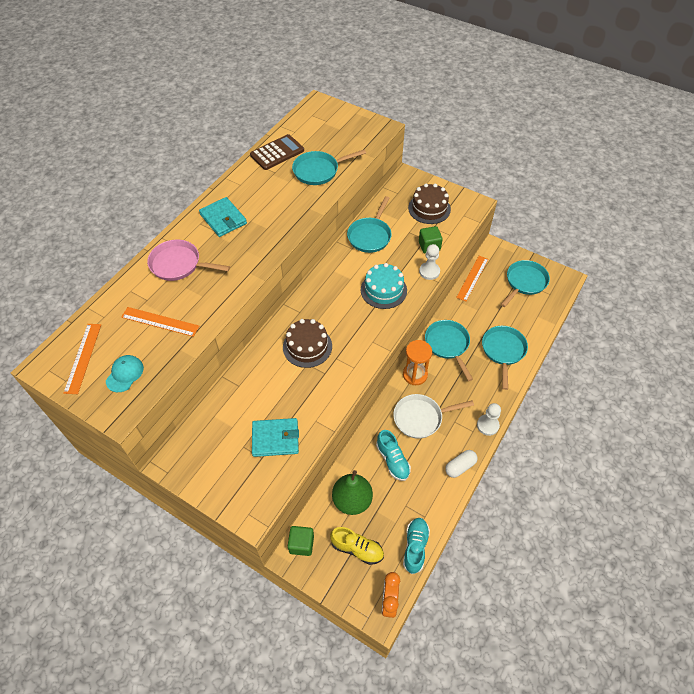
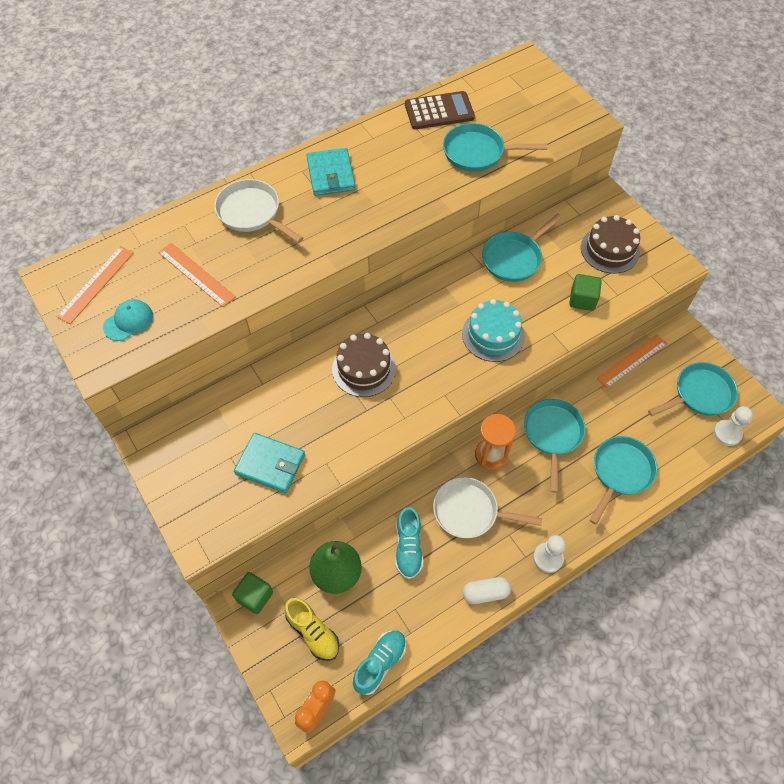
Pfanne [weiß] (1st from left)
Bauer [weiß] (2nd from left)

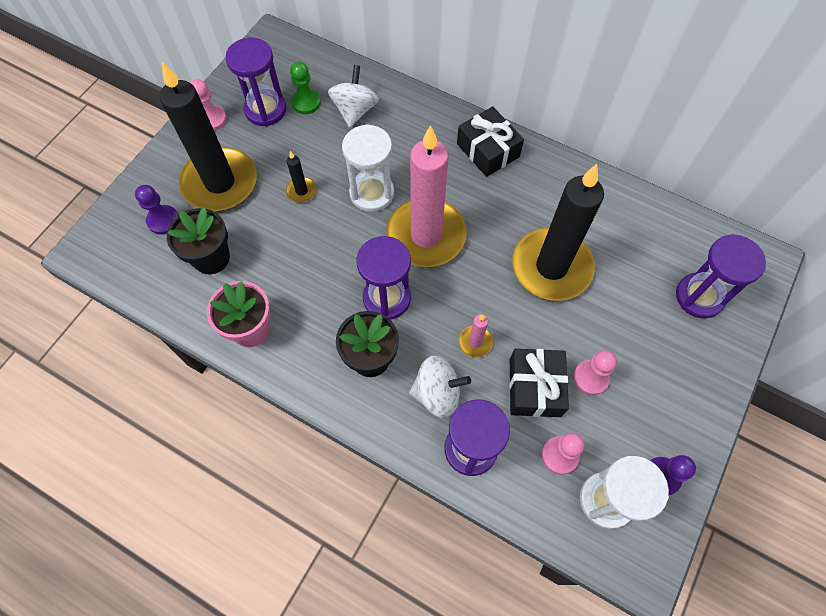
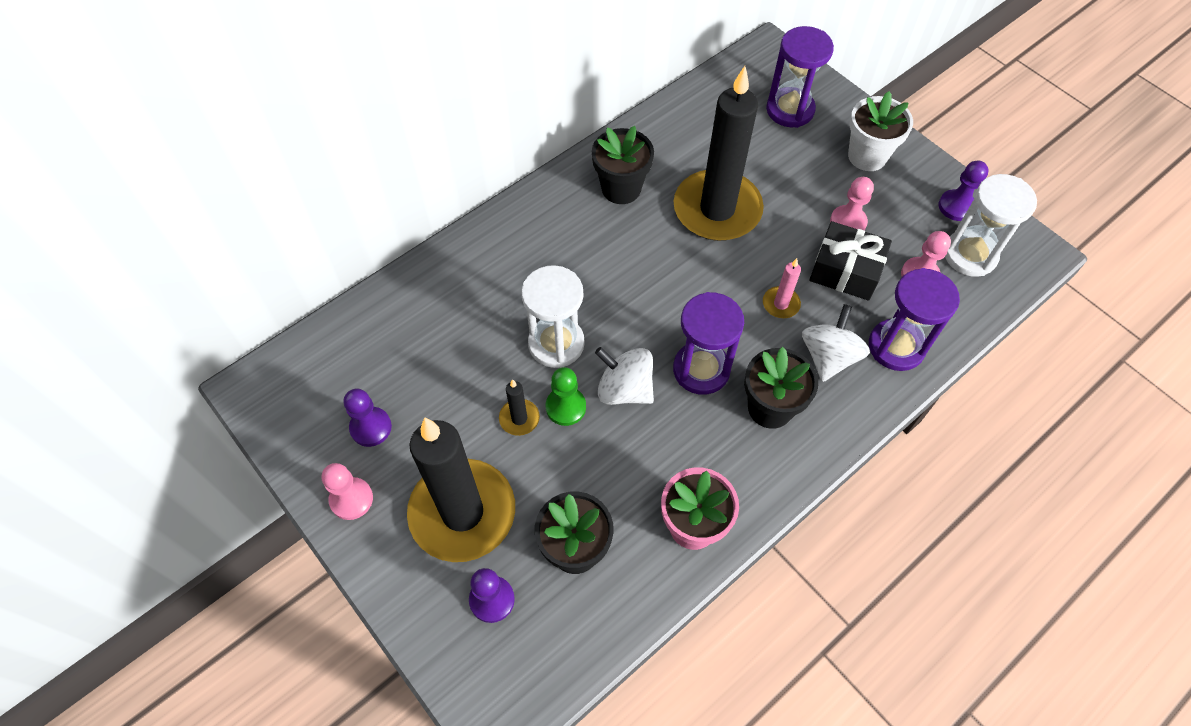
Bauer [lila] (1st from left)
Bauer [grün]
Kreisel [weiß] (1st from left)
Geschenk [schwarz] (1st from left in the first image)
Kerze [rosa] (1st from left in the first image)
Blumentopf [weiß]
Blumentopf [schwarz] (2nd from left)

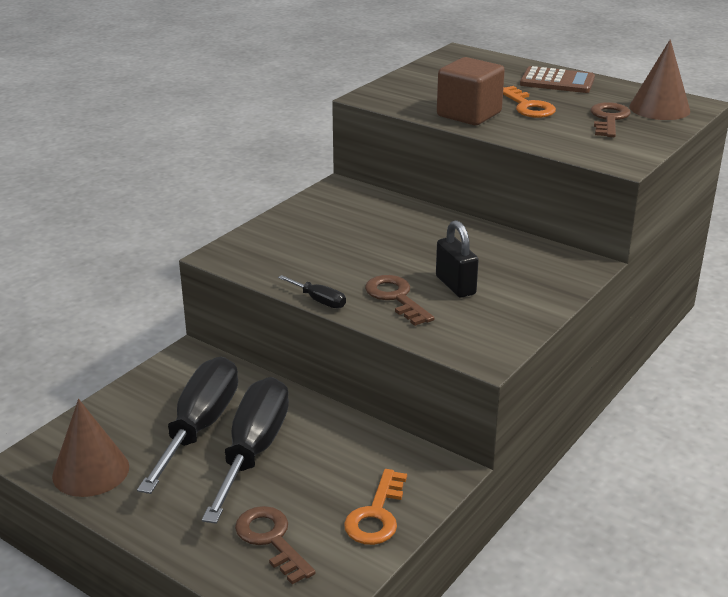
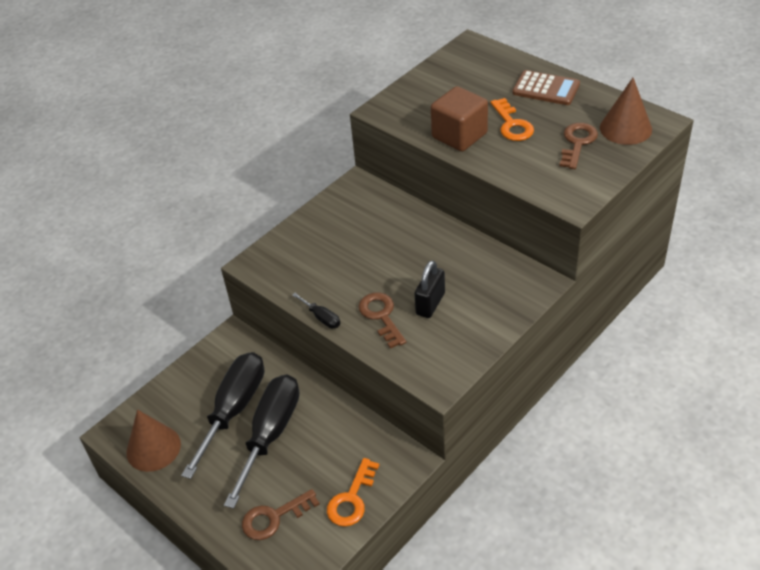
Vorhängeschloss [schwarz]
Schlüssel [braun] (1st from left)

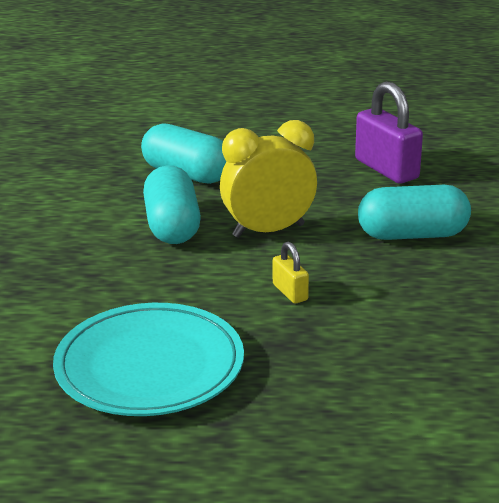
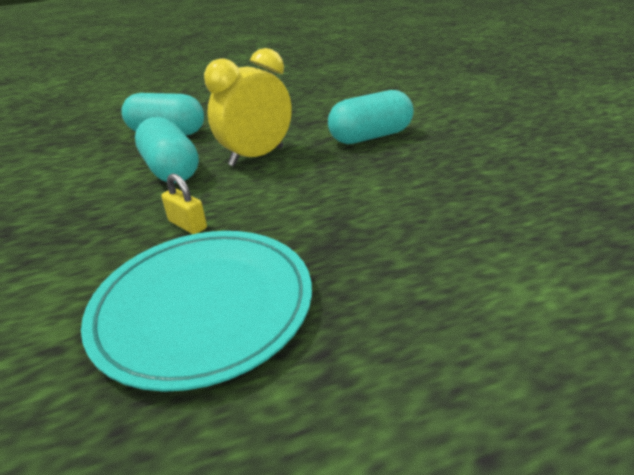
Vorhängeschloss [lila]
Vorhängeschloss [gelb]

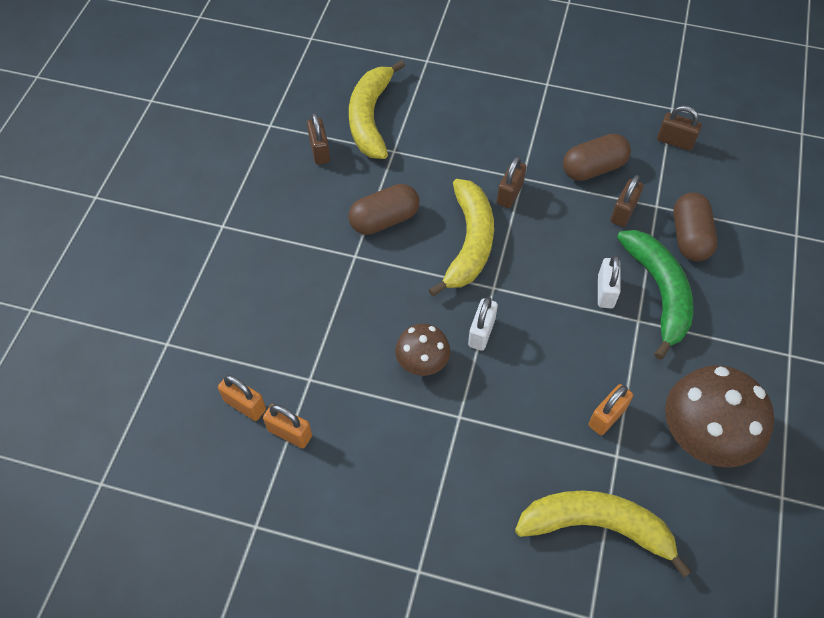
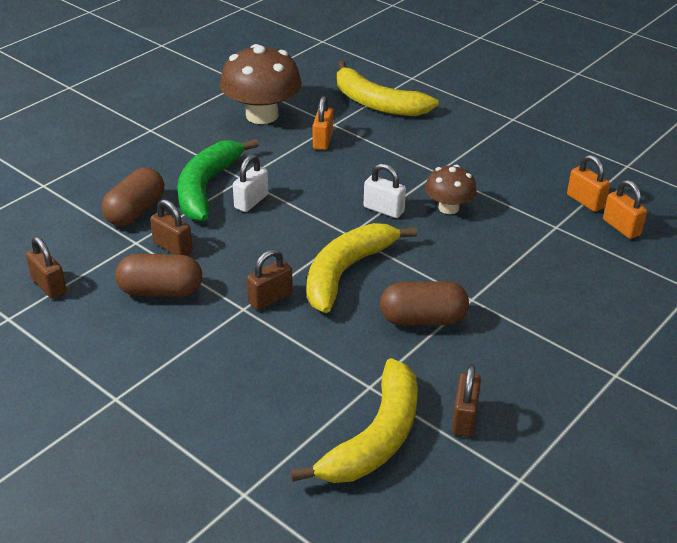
Vorhängeschloss [braun] (2nd from left)
Vorhängeschloss [weiß] (2nd from left)
Vorhängeschloss [orange] (1st from left)

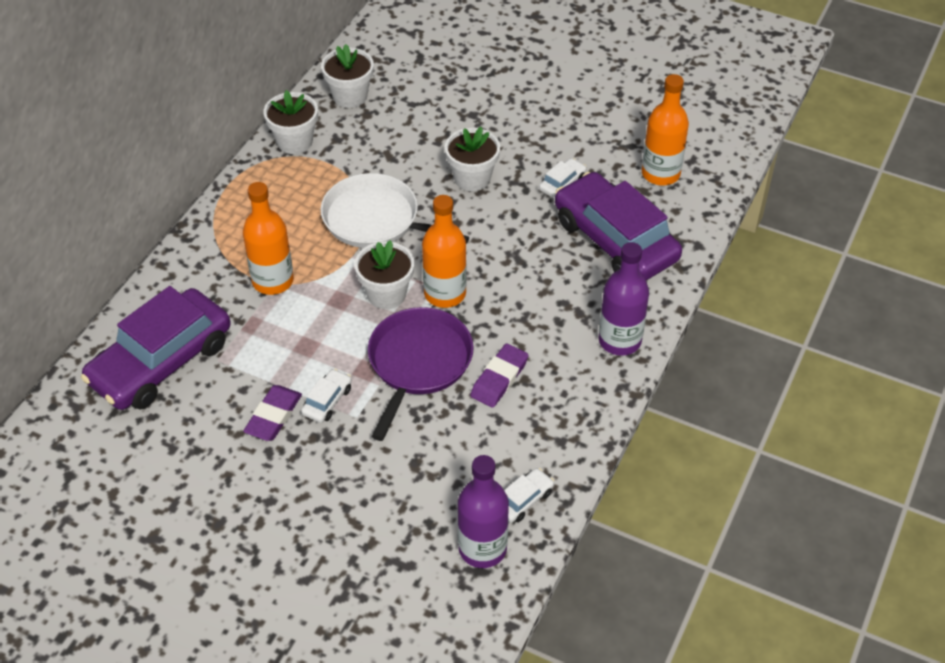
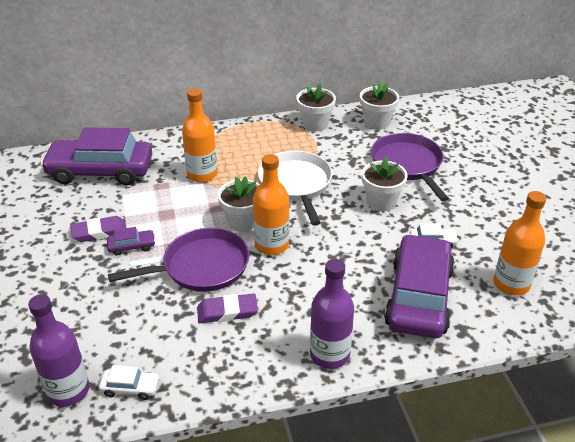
Auto [lila] (2nd from left)
Pfanne [lila] (2nd from left)

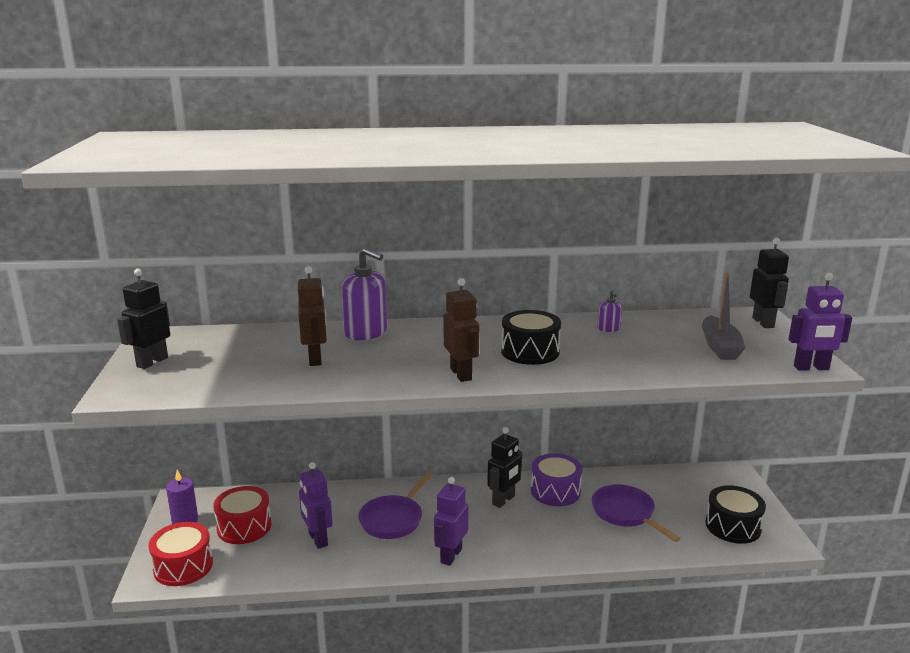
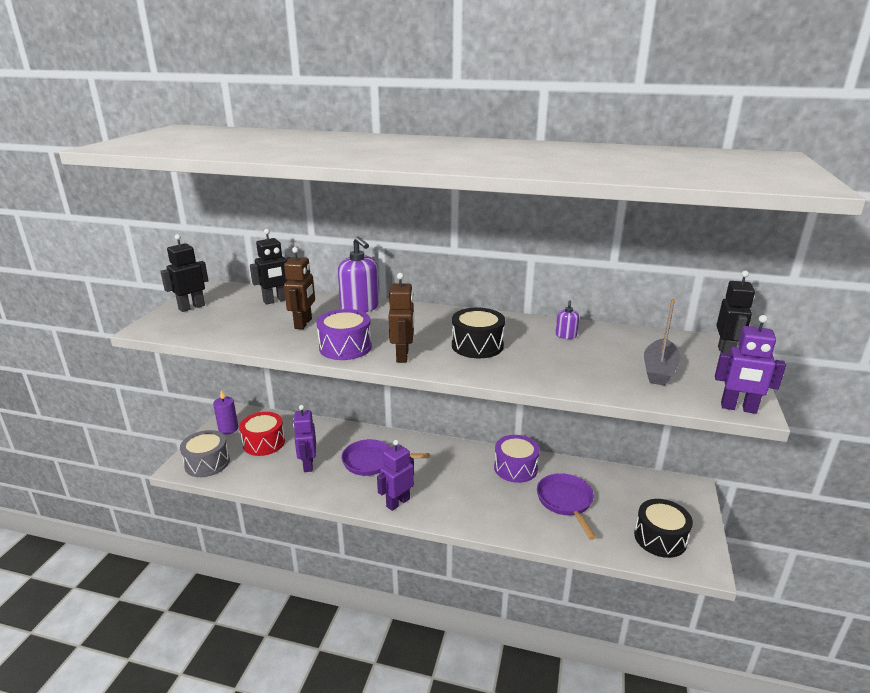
Roboter [schwarz] (2nd from left)
Pfanne [lila] (1st from left)
Trommel [grau]
Trommel [lila] (1st from left)

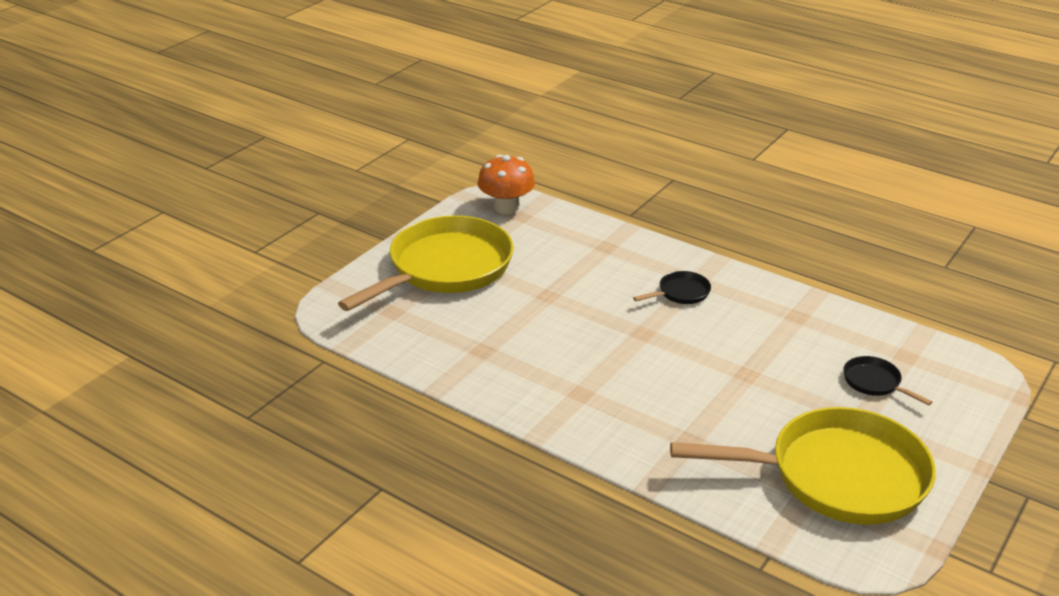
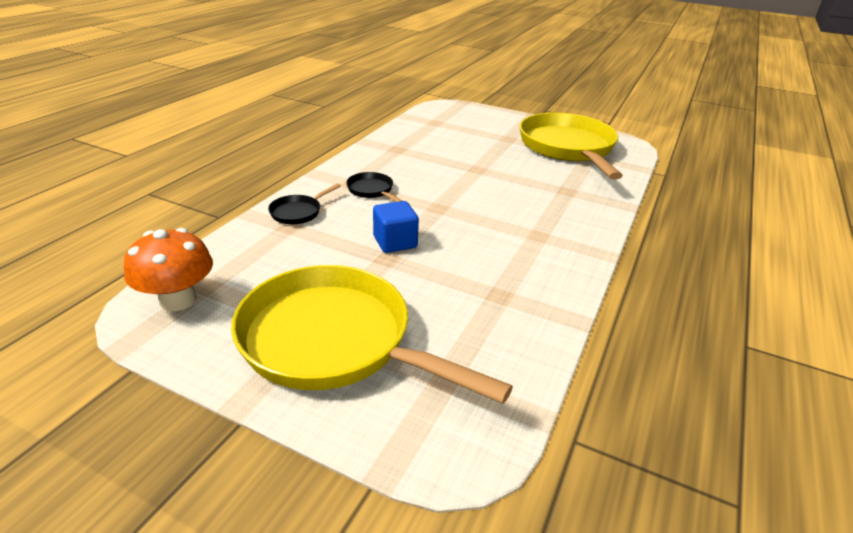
Pfanne [schwarz] (1st from left)
Kubus [blau]

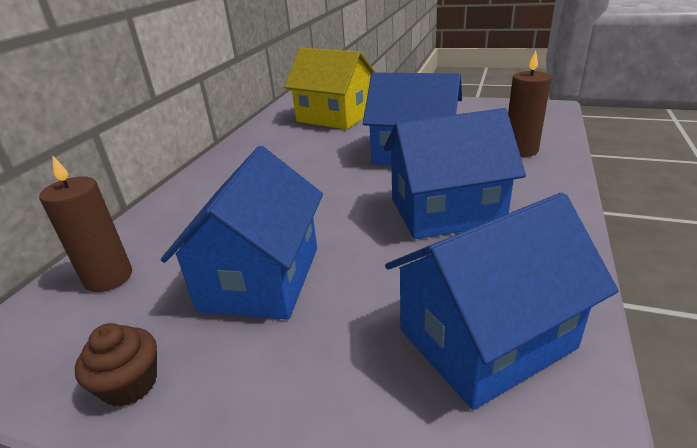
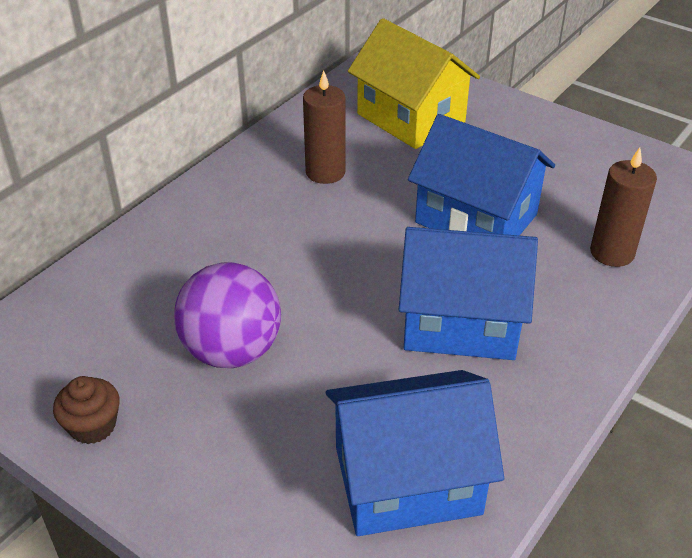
Ball [lila]
Kerze [braun] (1st from left)

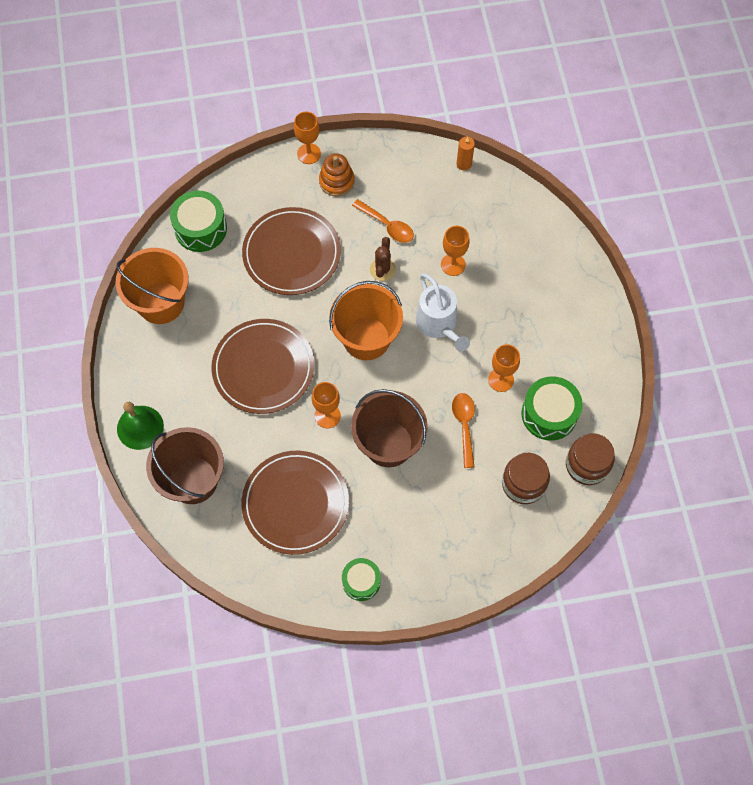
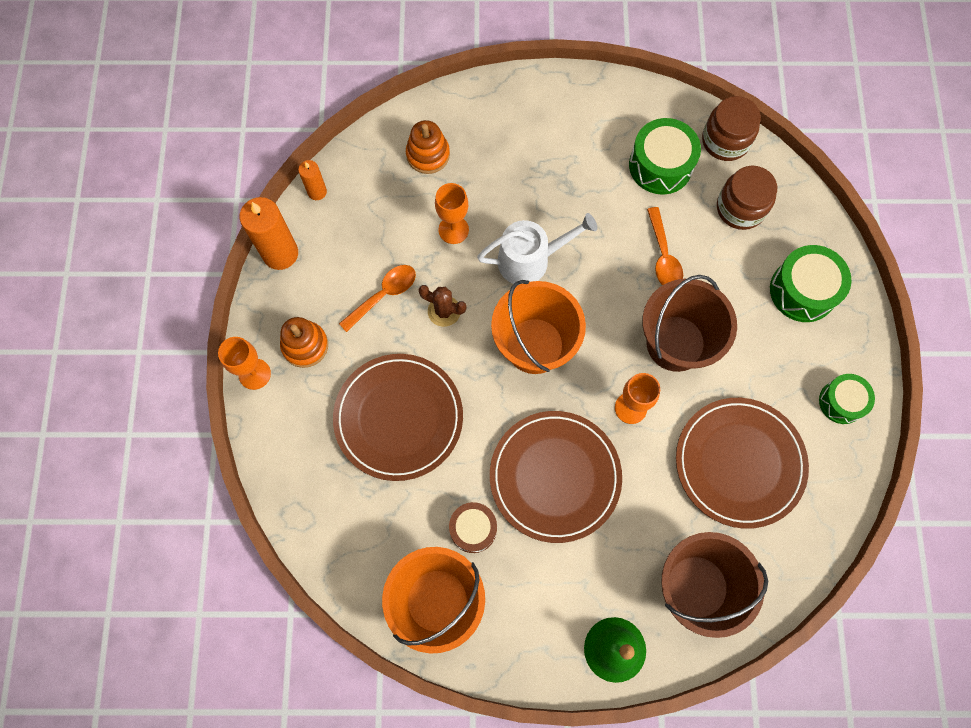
Trommel [grün] (2nd from left)
Kelch [orange] (4th from left in the first image)
Löffel [orange] (2nd from left)
Stapelspielzeug [orange] (2nd from left)
Kerze [orange] (1st from left)
Trommel [braun]

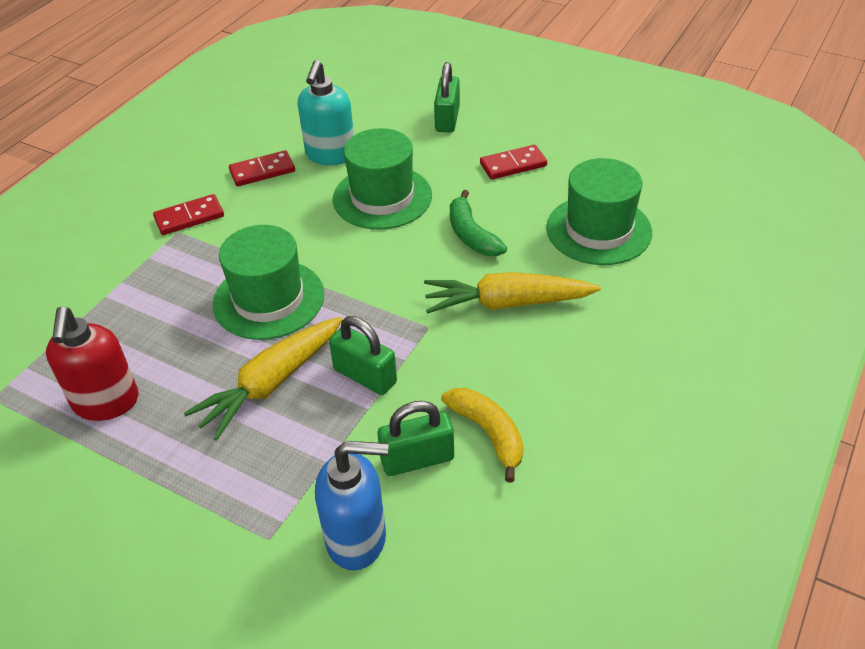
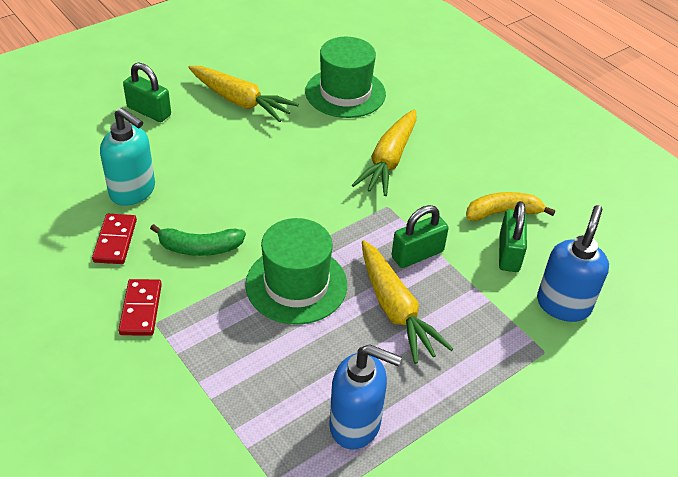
Hut [grün] (2nd from left in the first image)
Karotte [gelb] (1st from left)
Banane [grün]
Seifenspender [blau] (1st from left)

